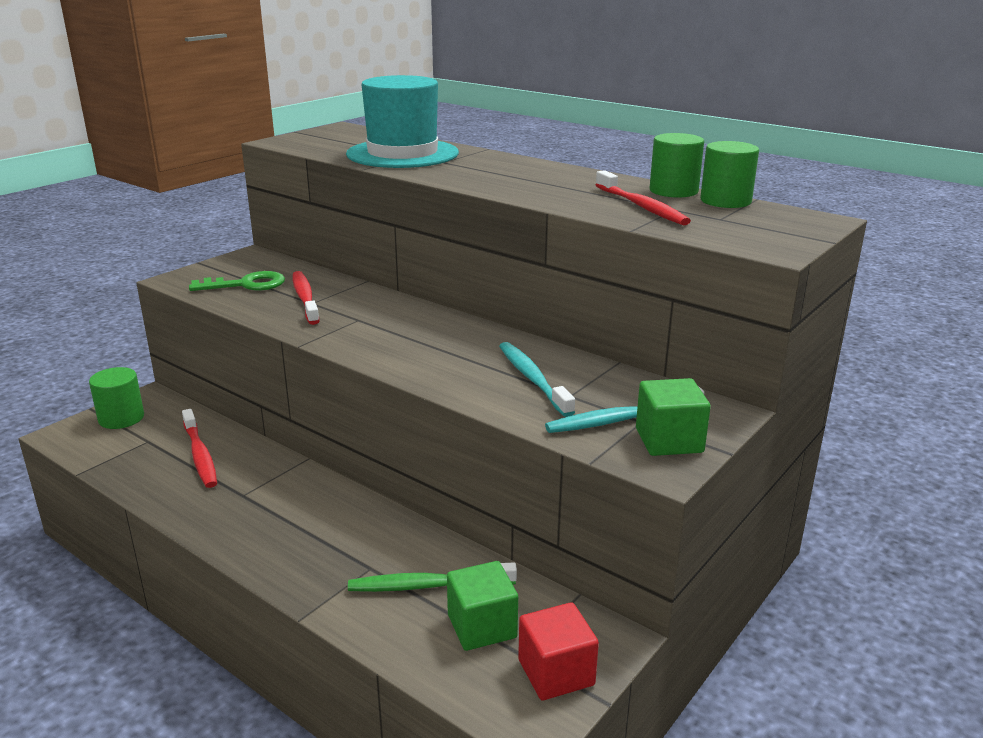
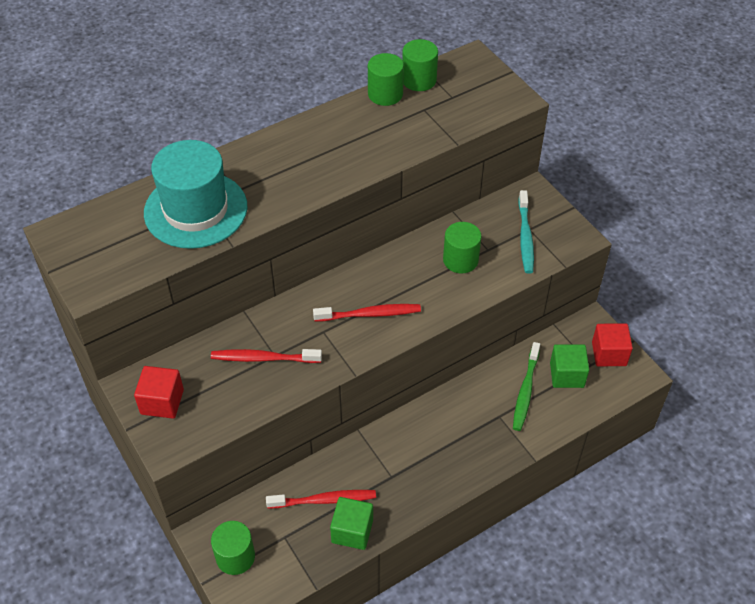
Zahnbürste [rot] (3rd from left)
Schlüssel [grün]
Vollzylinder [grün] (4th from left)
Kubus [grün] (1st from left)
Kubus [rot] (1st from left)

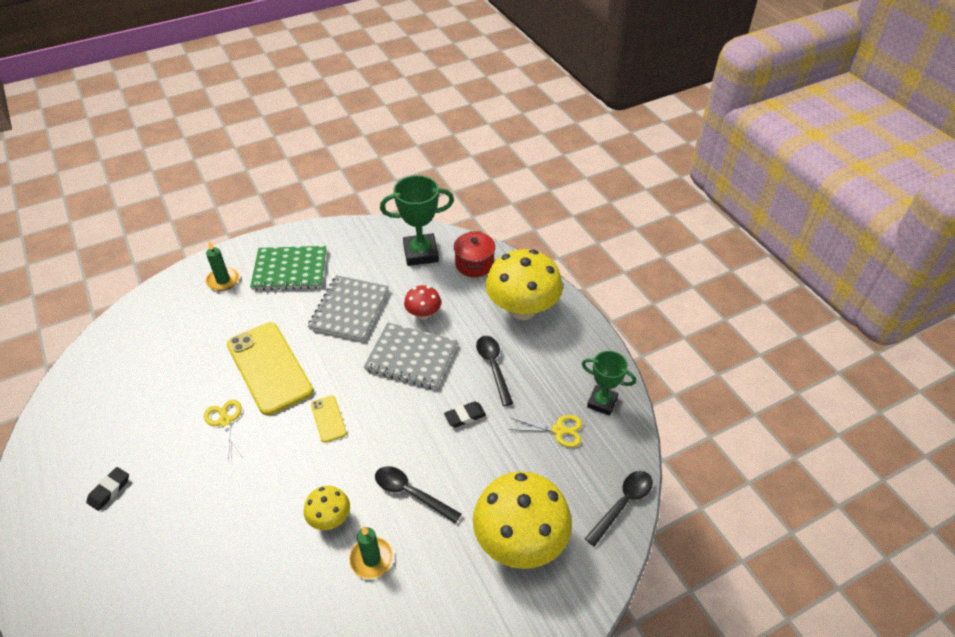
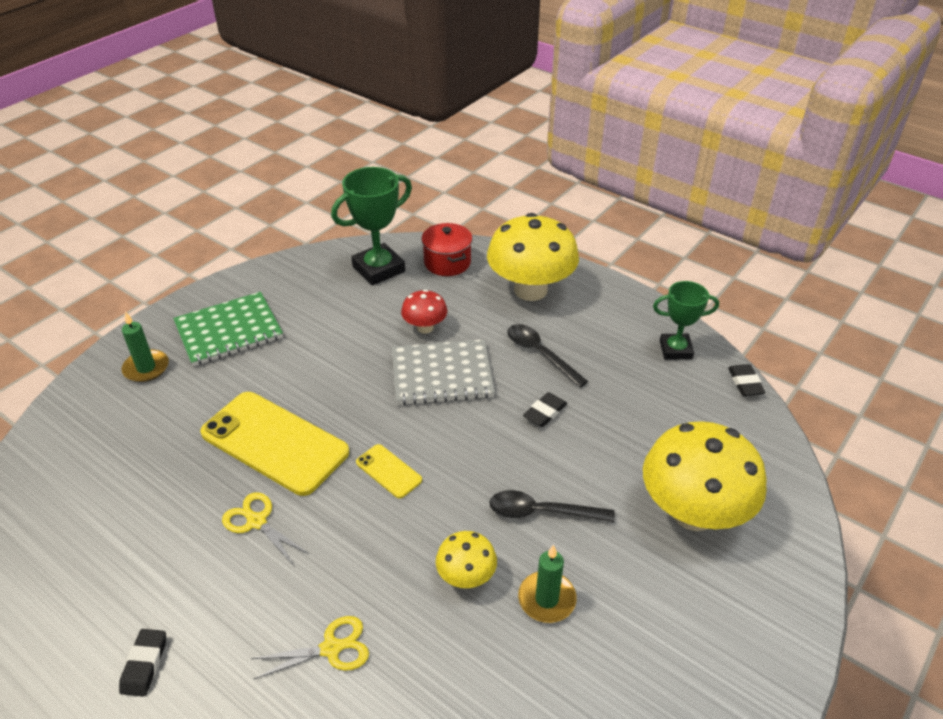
Notizbuch [grau] (1st from left in the first image)
Schere [gelb] (2nd from left)
Löffel [schwarz] (3rd from left in the first image)
Radiergummi [schwarz] (3rd from left)

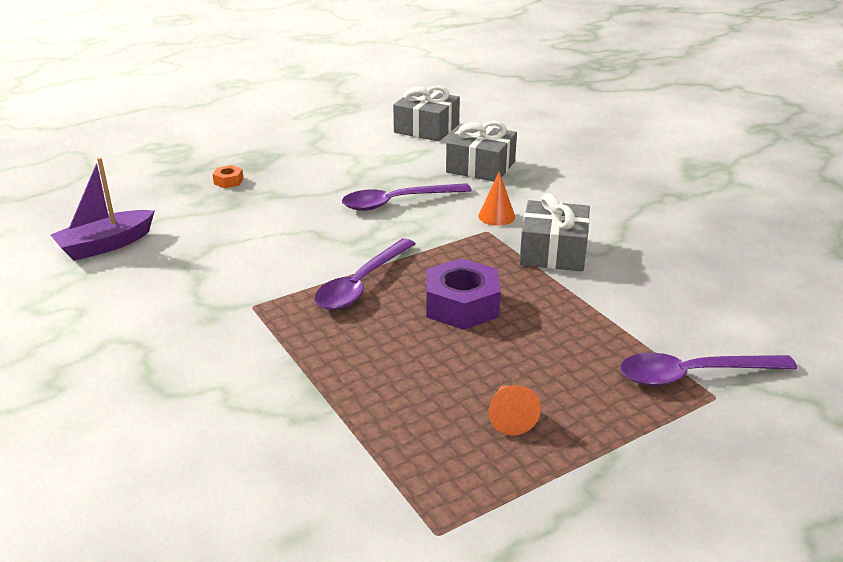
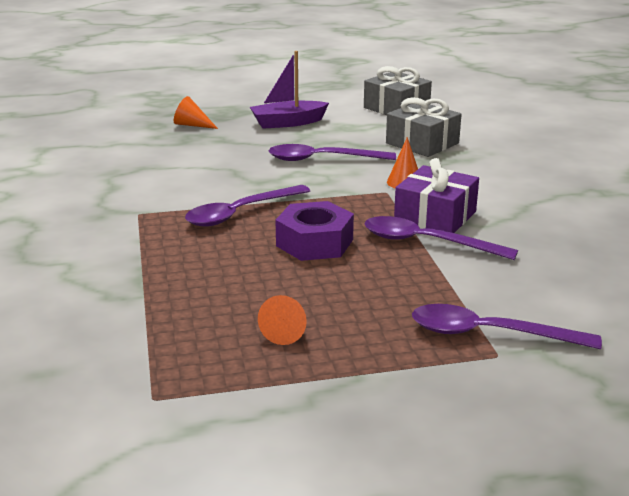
Boot [lila]
Kegel [orange] (1st from left)
Geschenk [lila]
Löffel [lila] (3rd from left)

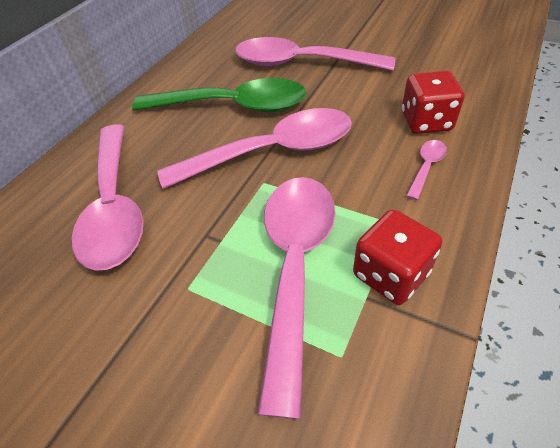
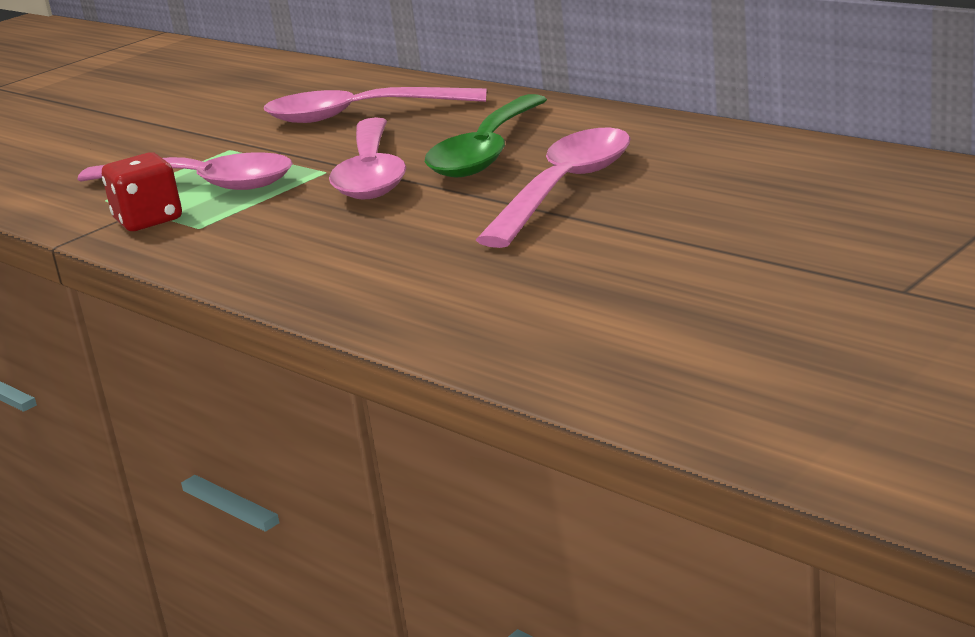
Spielwürfel [rot] (2nd from left in the first image)
Löffel [rosa] (5th from left in the first image)

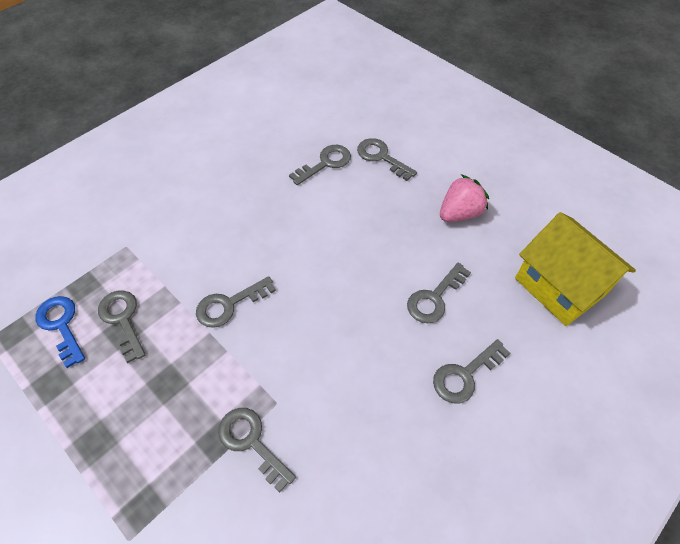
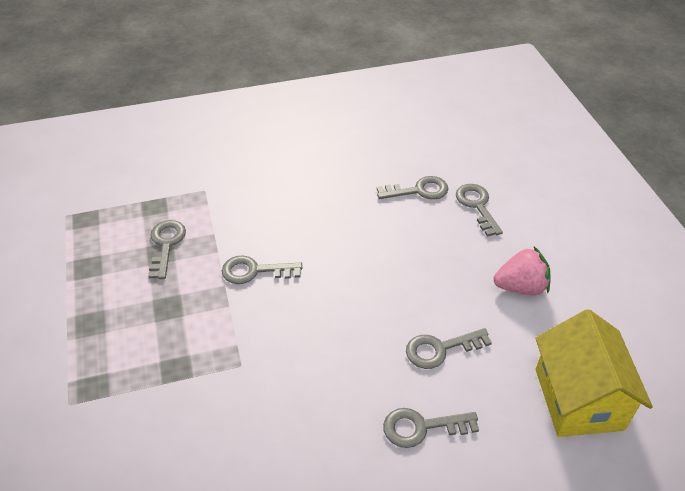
Schlüssel [blau]
Schlüssel [grau] (3rd from left in the first image)

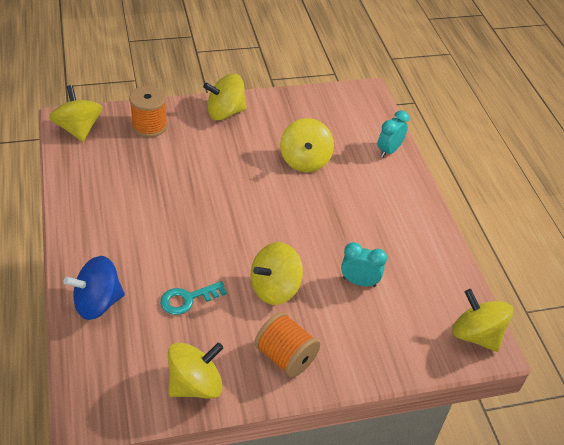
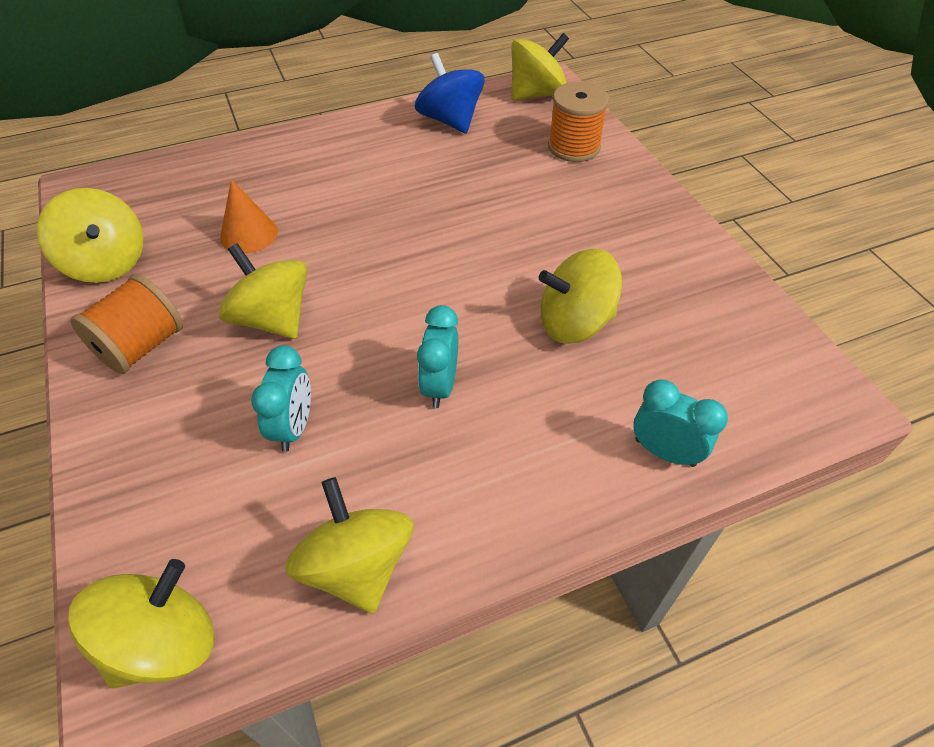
Kreisel [gelb] (4th from left)
Kreisel [blau]
Kegel [orange]
Wecker [türkis] (2nd from left)

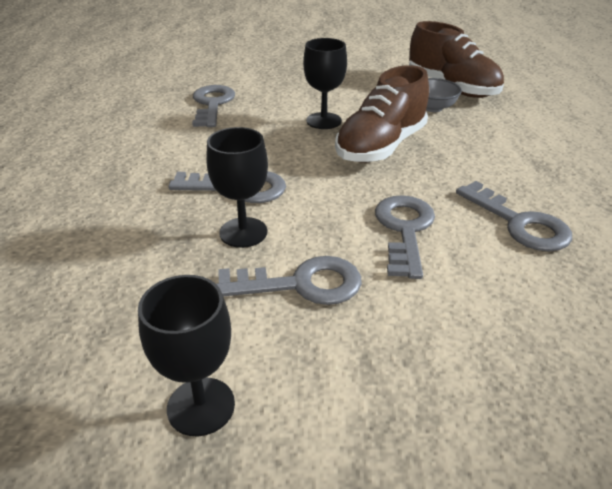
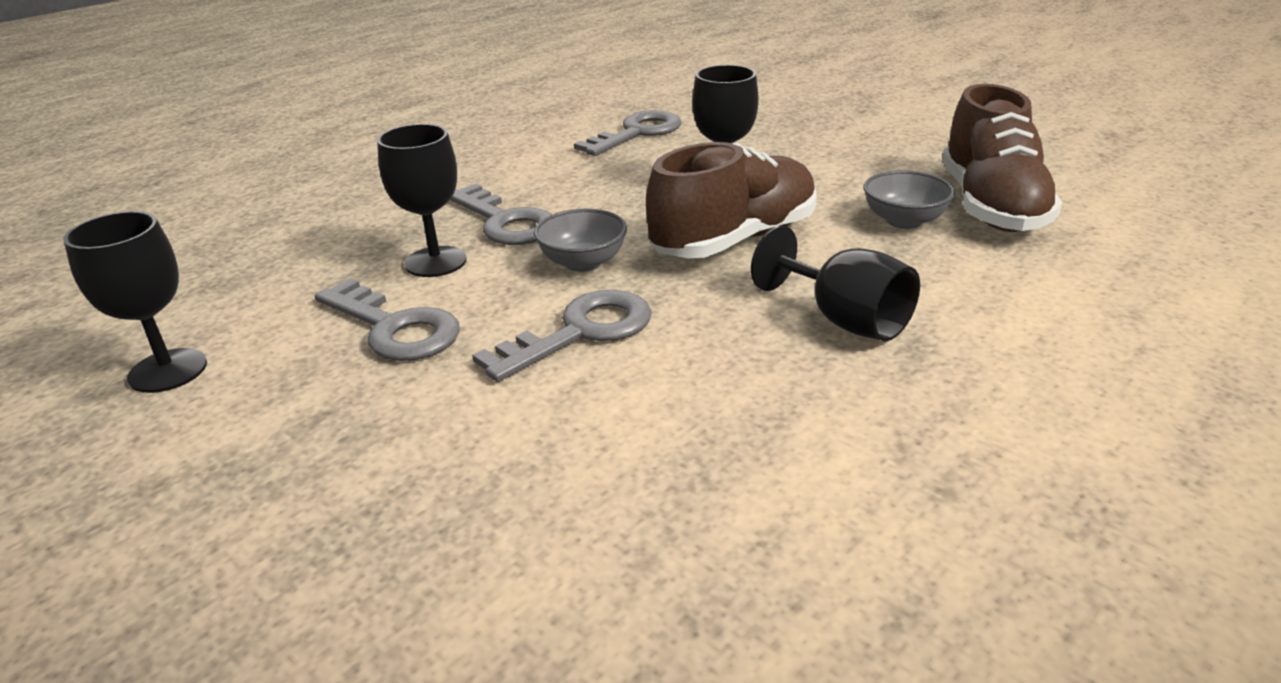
Schuh [braun] (1st from left)
Schlüssel [grau] (5th from left in the first image)
Schüssel [grau] (1st from left)
Kelch [schwarz] (4th from left)

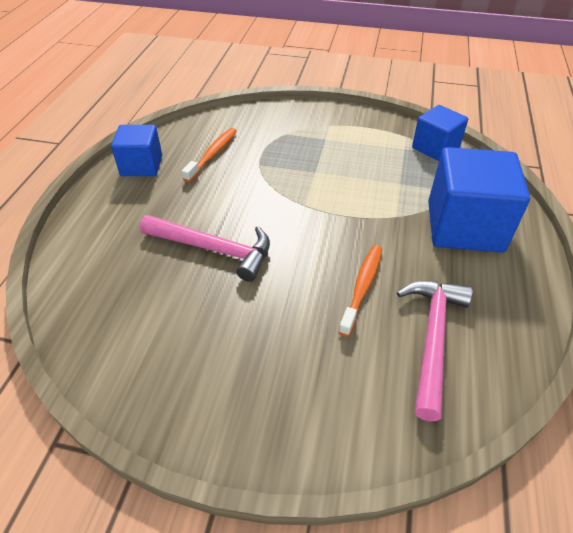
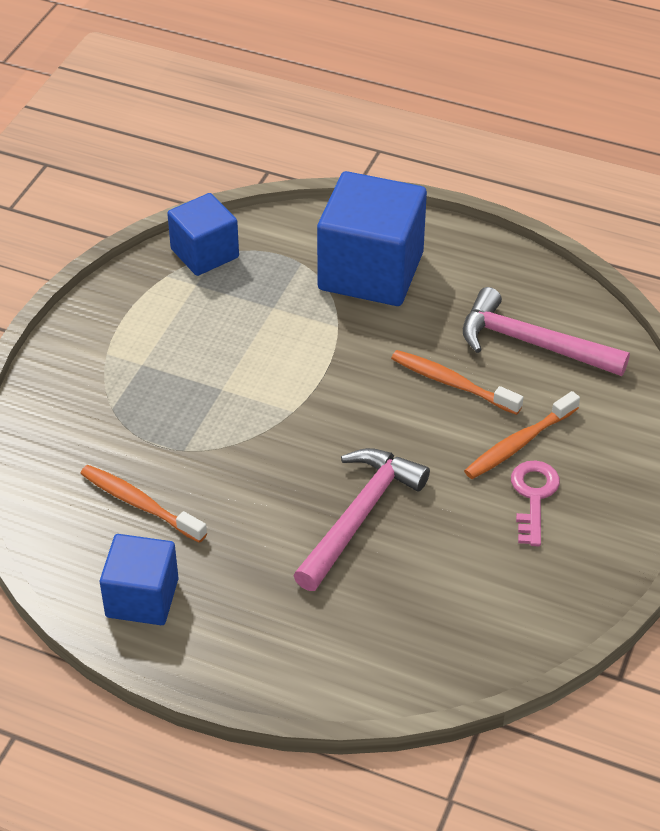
Zahnbürste [orange] (3rd from left)
Schlüssel [rosa]

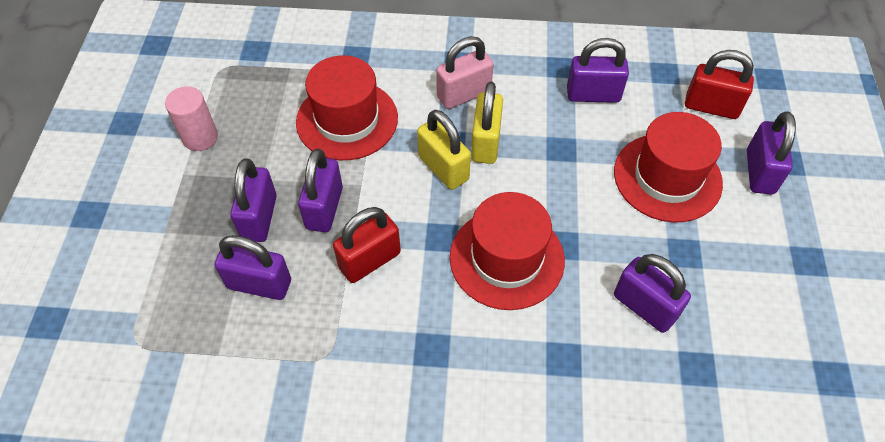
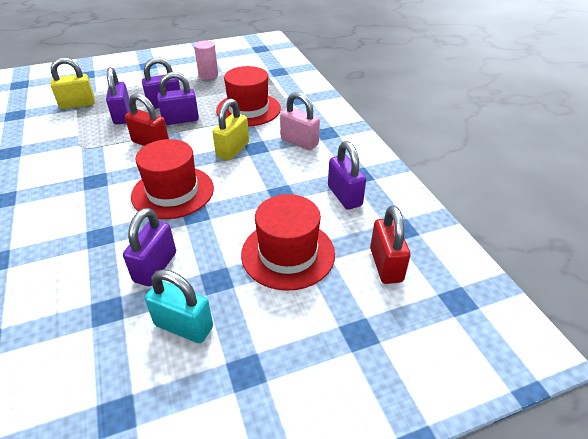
Vorhängeschloss [gelb] (1st from left)
Vorhängeschloss [lila] (6th from left in the first image)
Vorhängeschloss [türkis]

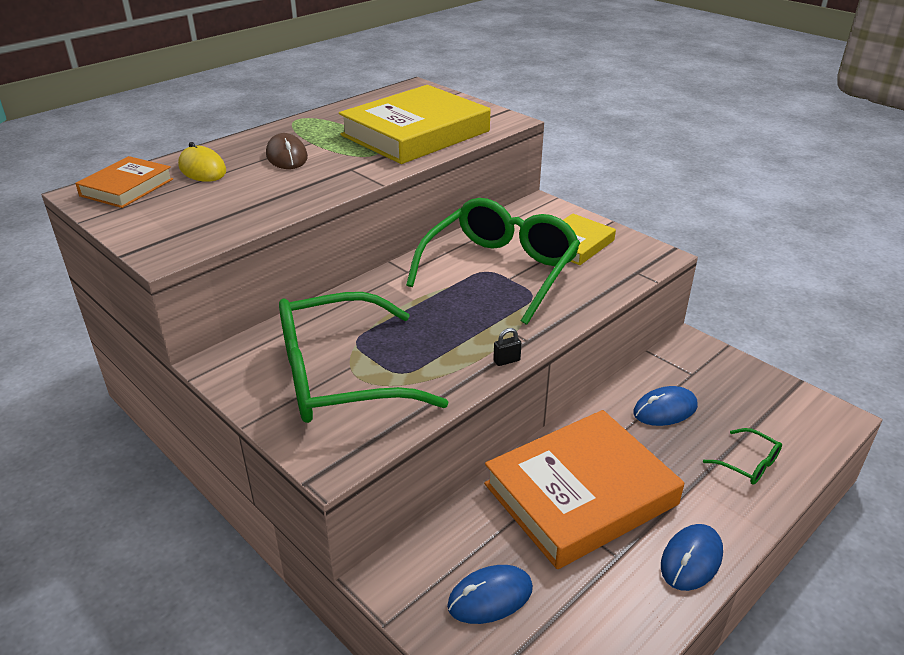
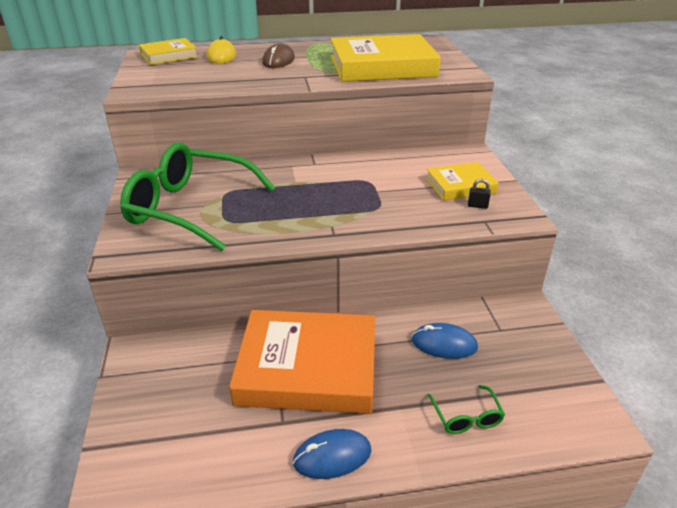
Buch [gelb] (1st from left)
Brille [grün] (2nd from left in the first image)
Vorhängeschloss [schwarz]
Computermaus [blau] (1st from left in the first image)

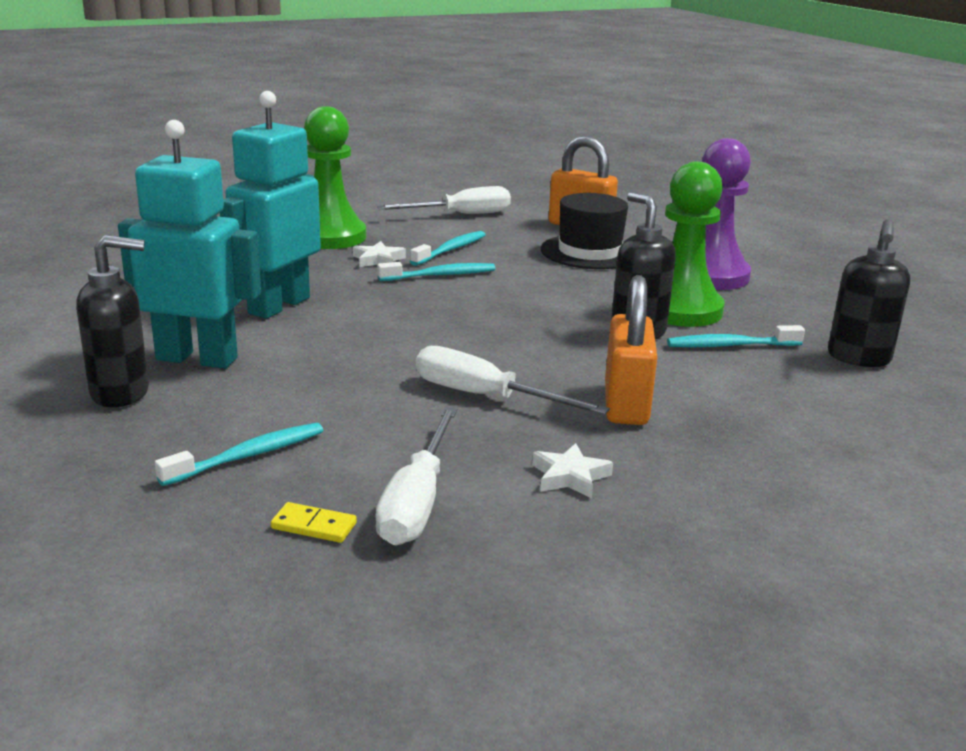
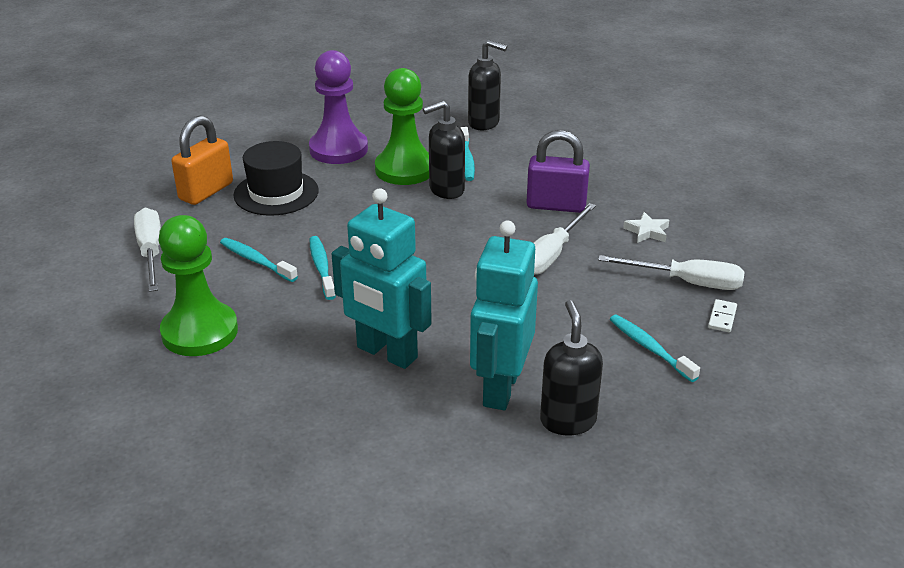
Stern [weiß] (1st from left in the first image)
Vorhängeschloss [lila]
Dominostein [weiß]

